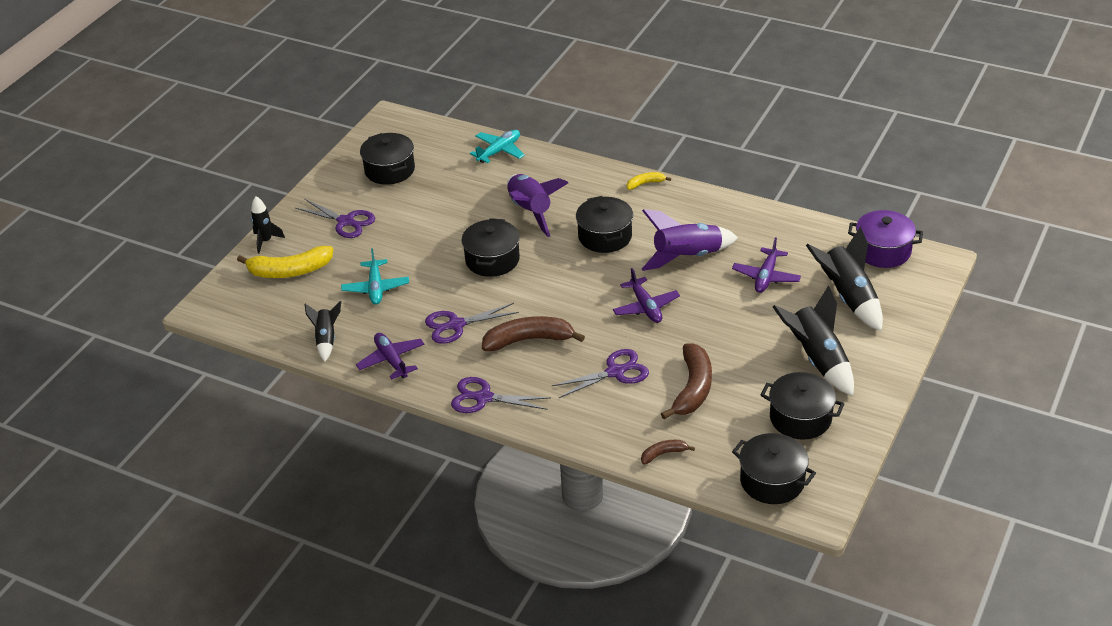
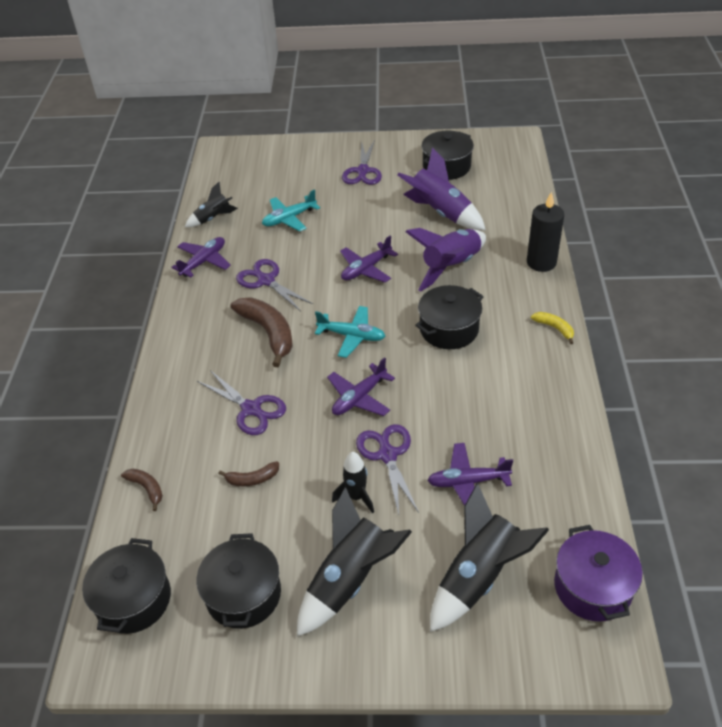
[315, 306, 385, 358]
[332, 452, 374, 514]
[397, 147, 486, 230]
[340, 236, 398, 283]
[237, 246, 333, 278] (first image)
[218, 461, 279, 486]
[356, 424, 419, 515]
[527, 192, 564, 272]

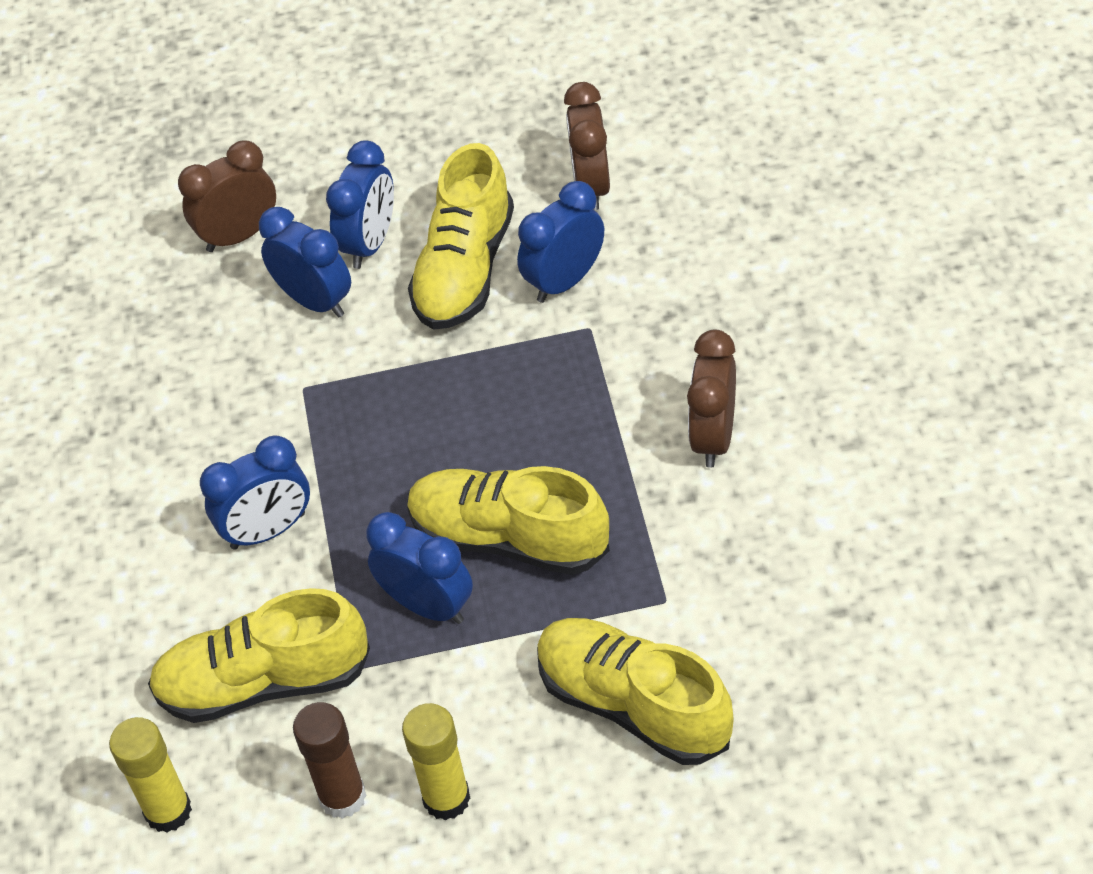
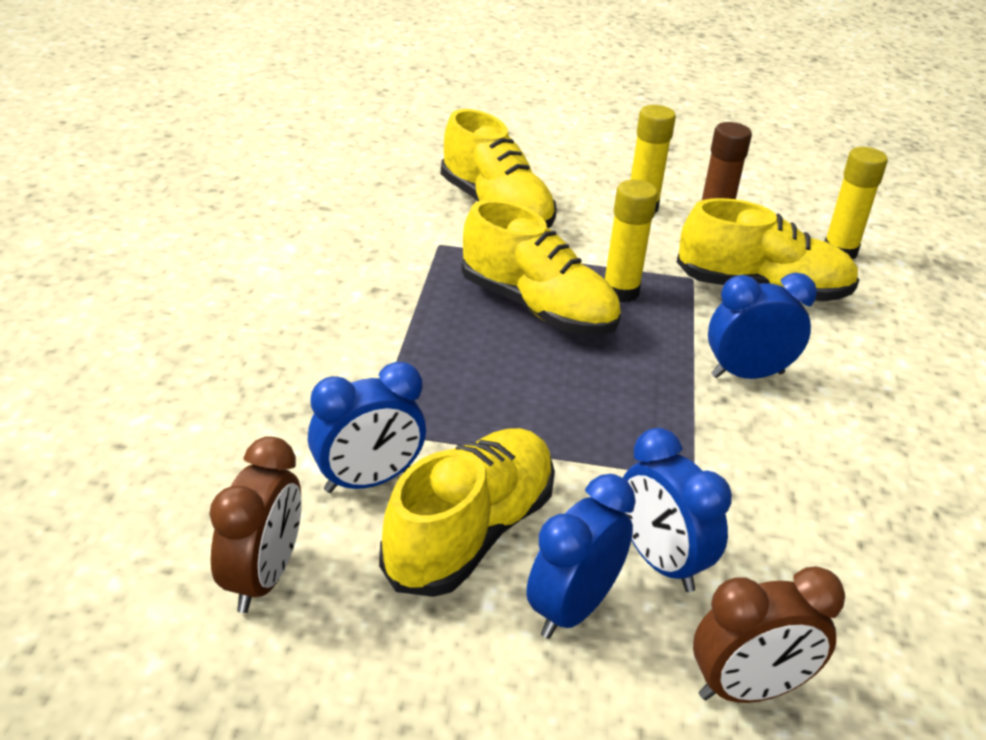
[687, 330, 736, 468] (first image)
[604, 180, 658, 302]

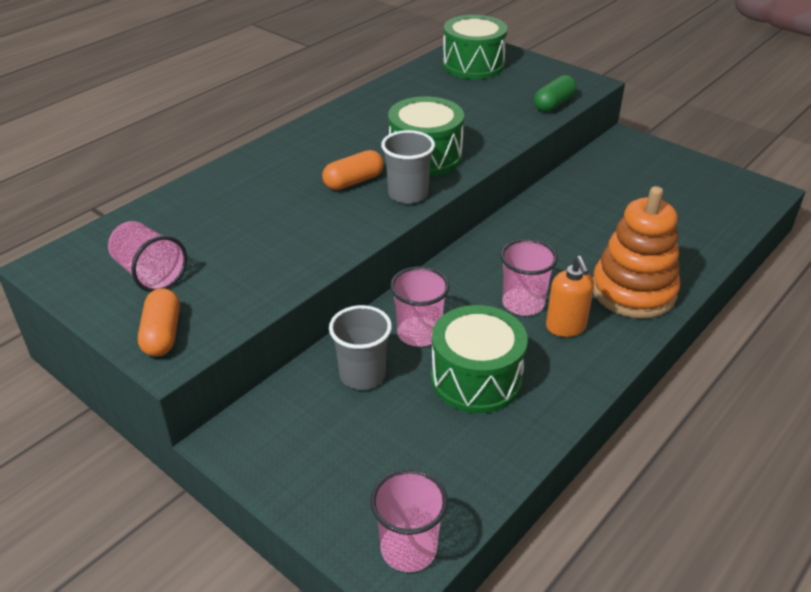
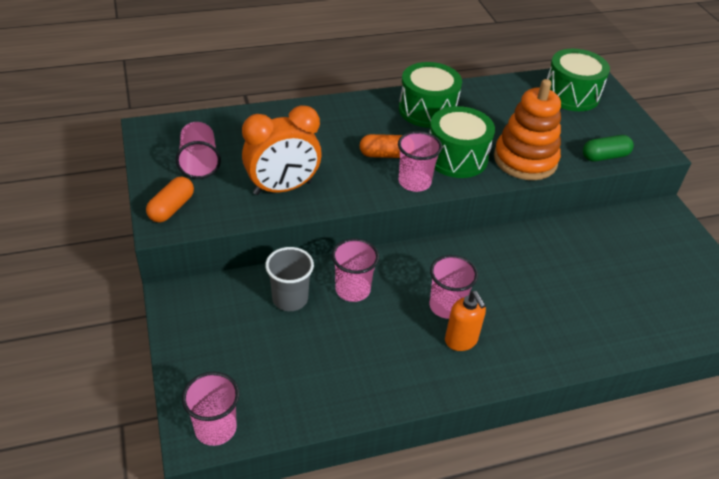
[398, 131, 442, 192]
[494, 79, 561, 180]
[445, 291, 486, 351]
[399, 62, 462, 128]
[242, 105, 322, 195]

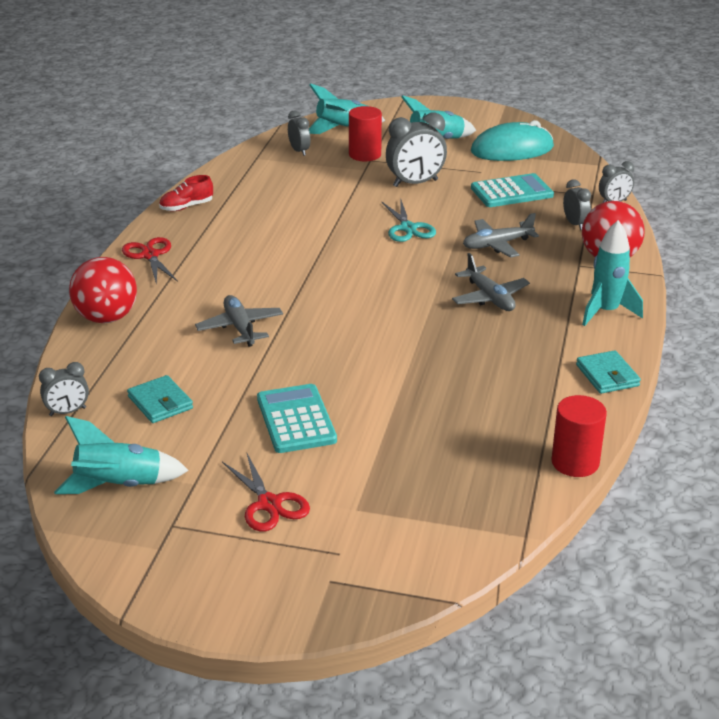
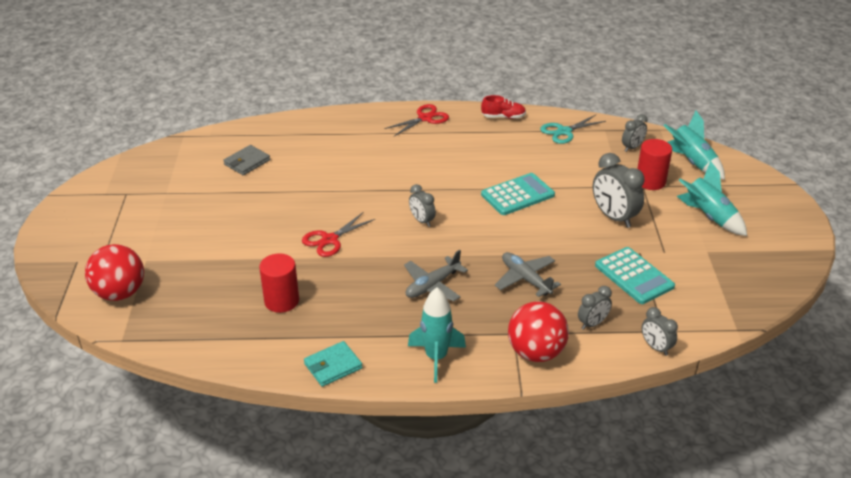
[471, 120, 554, 161] (first image)
[481, 95, 526, 119]
[540, 115, 606, 144]
[85, 244, 144, 301]
[195, 295, 283, 347] (first image)
[409, 184, 436, 227]
[223, 145, 270, 175]
[481, 173, 555, 215]
[259, 253, 299, 313]
[54, 416, 189, 494] (first image)
[302, 212, 375, 257]

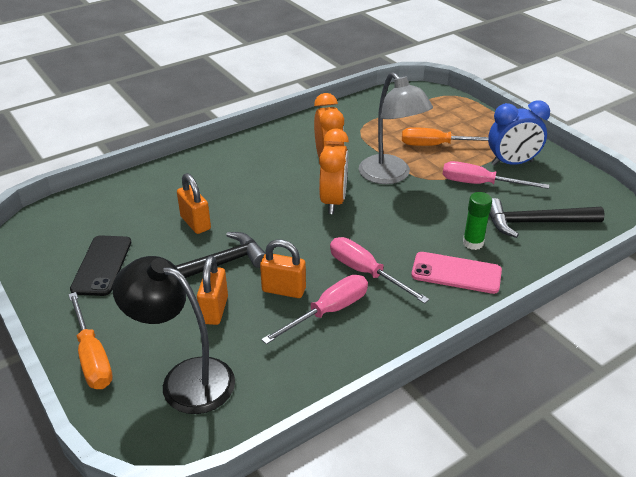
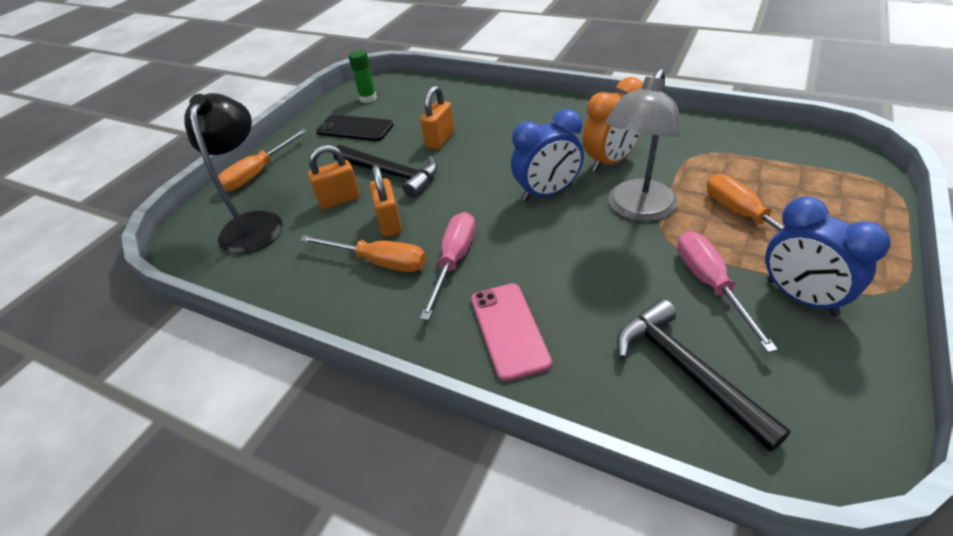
[511, 109, 584, 202]
[348, 50, 377, 103]
[316, 114, 393, 141]
[300, 235, 426, 272]

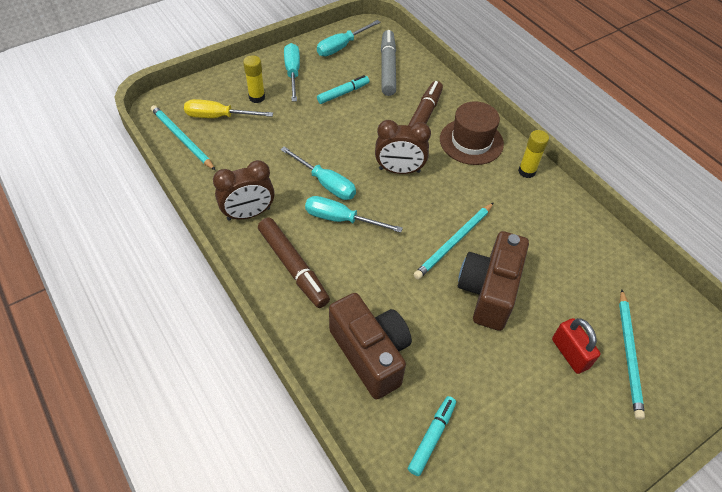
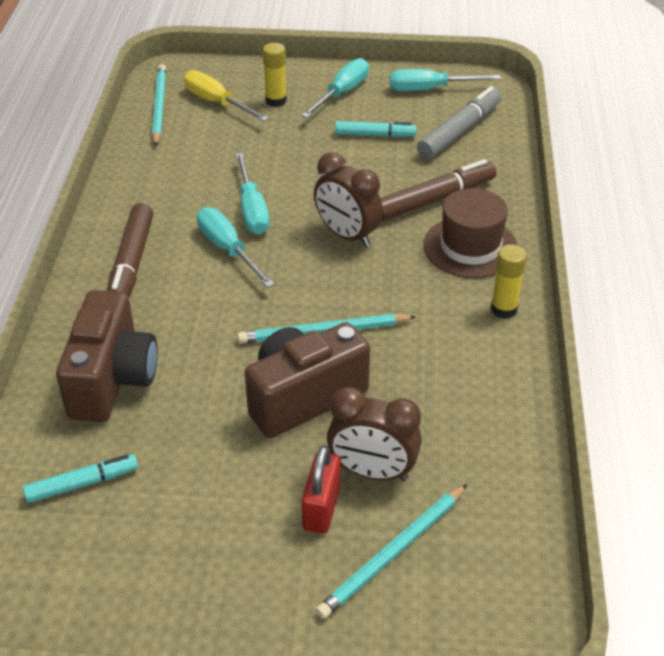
[327, 387, 422, 481]

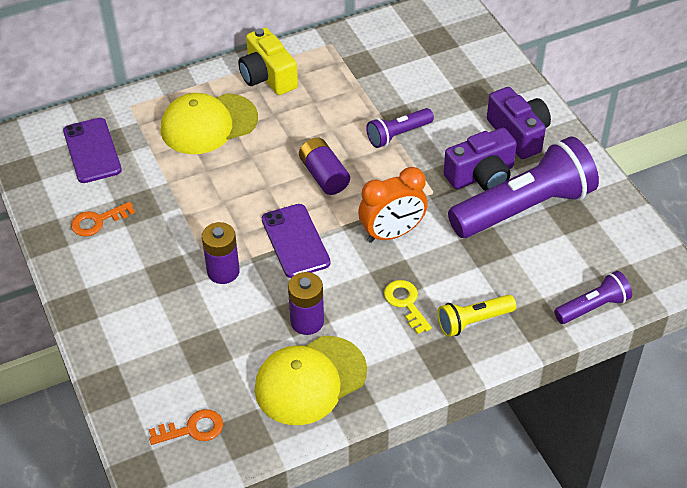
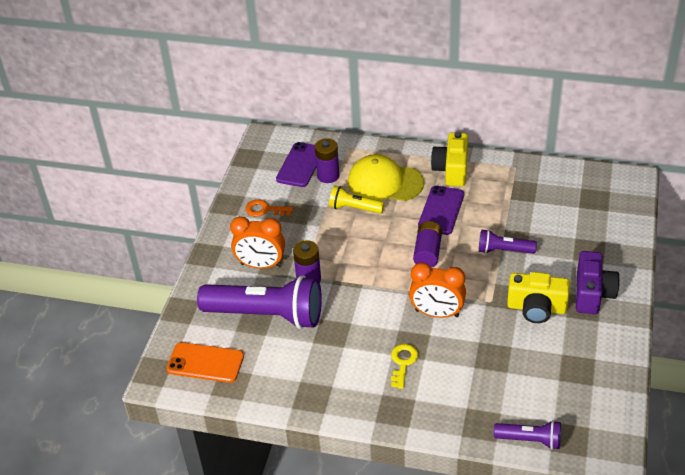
[507, 272, 570, 323]
[197, 275, 322, 329]
[418, 186, 464, 235]
[315, 138, 339, 183]
[329, 186, 384, 214]
[254, 336, 367, 425] (first image)
[166, 342, 244, 383]
[230, 216, 285, 269]

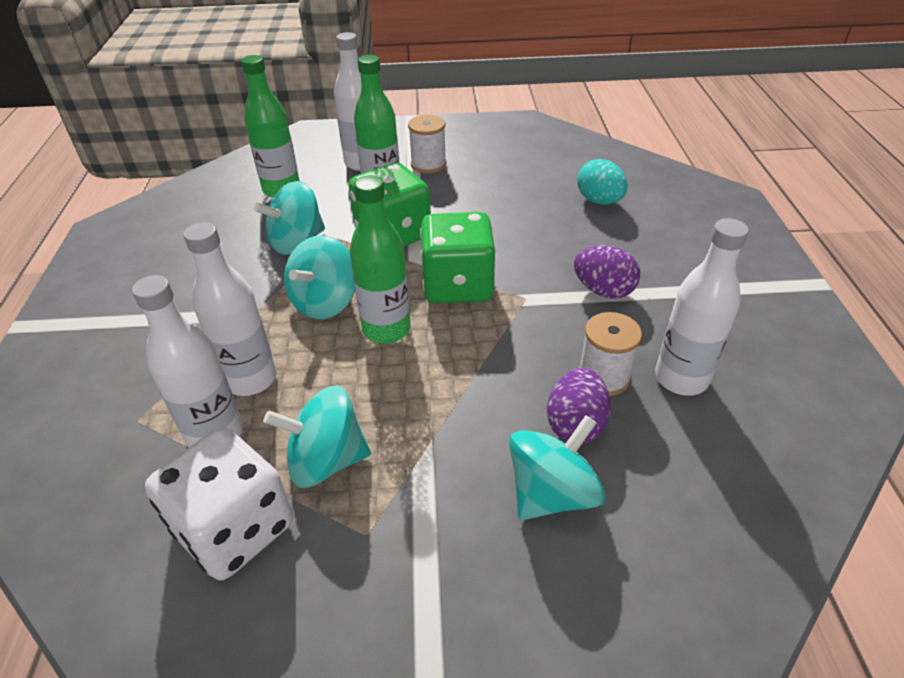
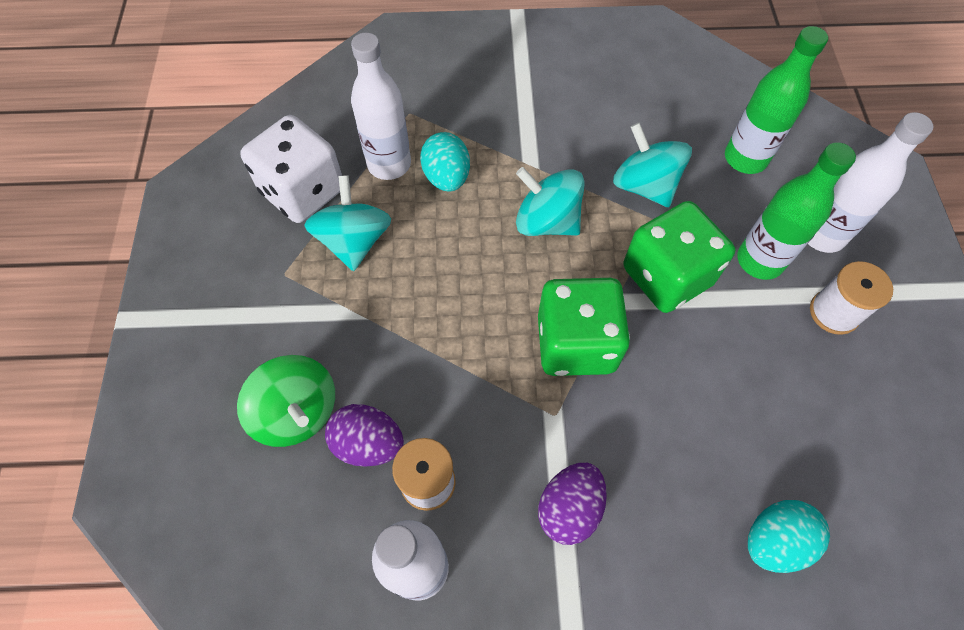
[349, 175, 411, 343] (first image)
[420, 132, 470, 192]
[237, 355, 335, 447]

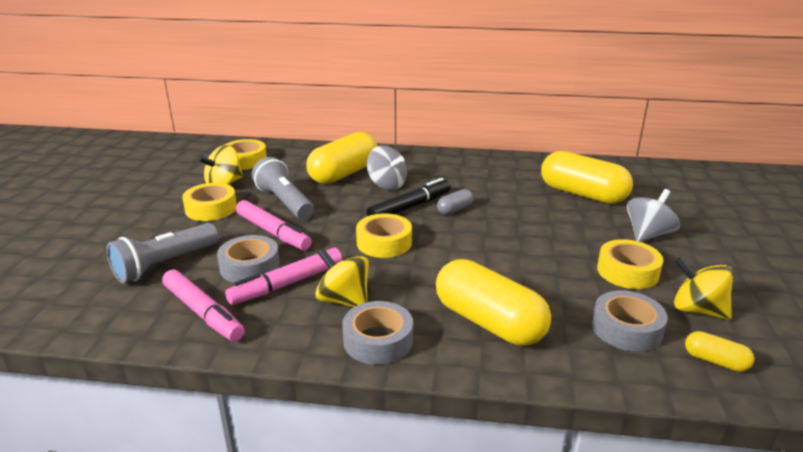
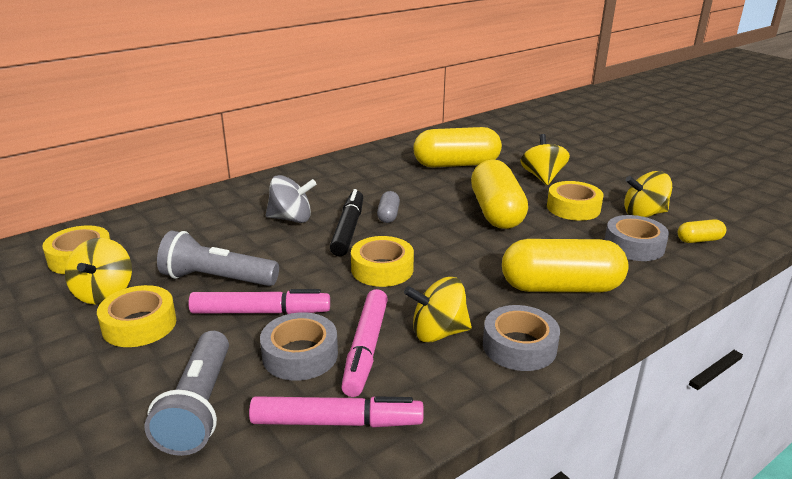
[471, 159, 528, 229]
[520, 134, 570, 185]

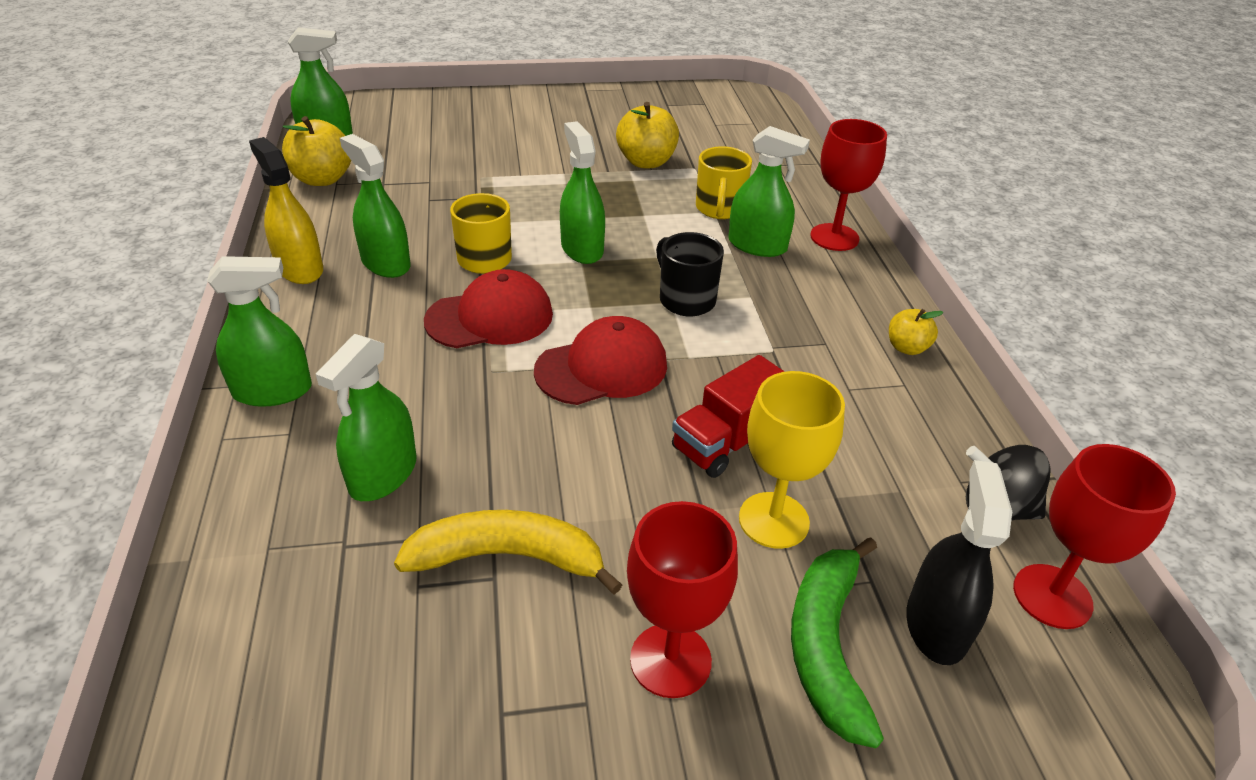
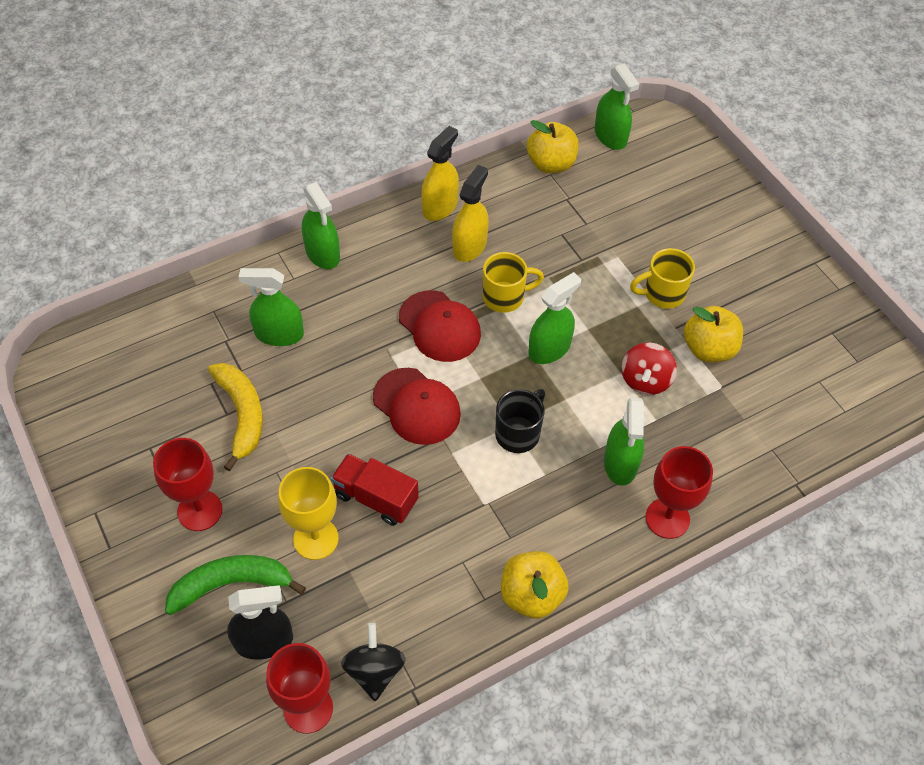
[452, 165, 489, 262]
[630, 248, 695, 309]
[501, 551, 569, 619]
[622, 343, 677, 395]

